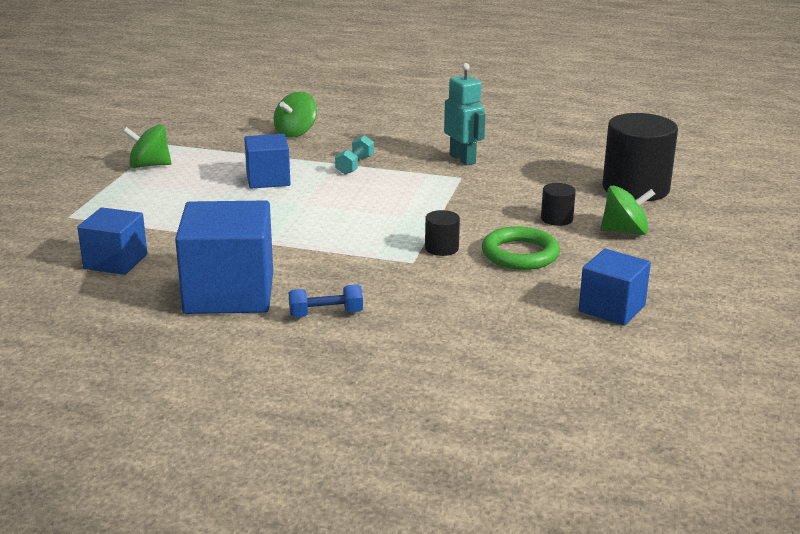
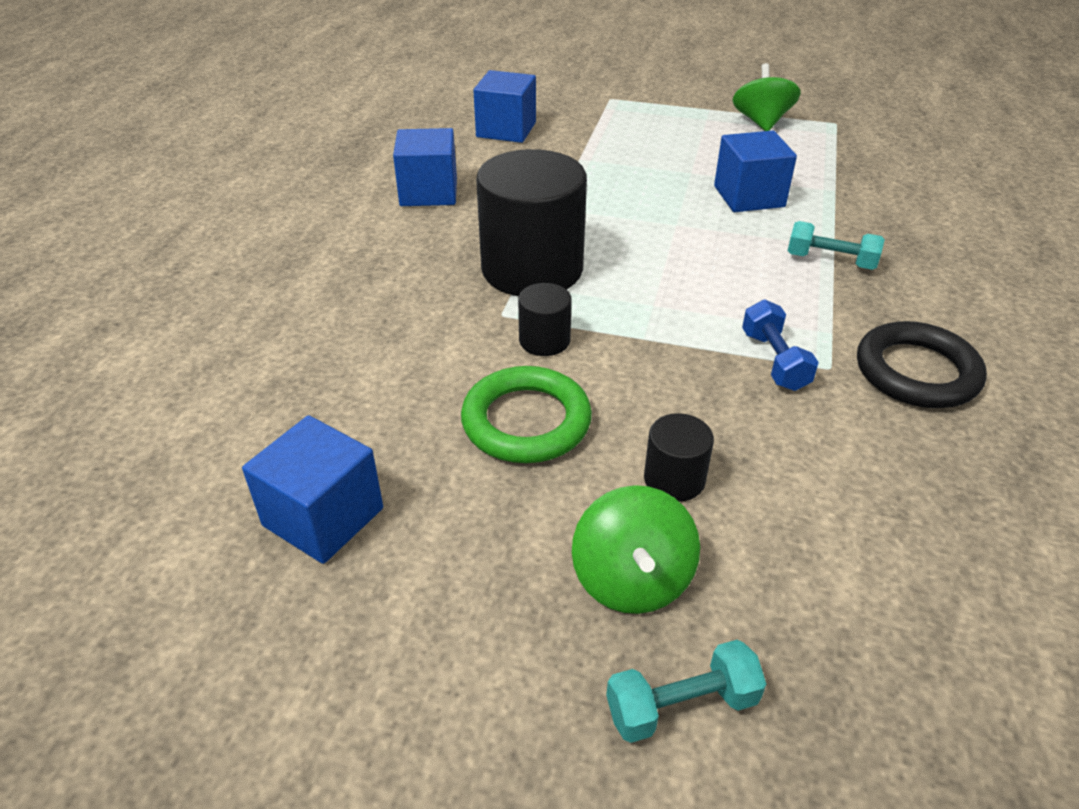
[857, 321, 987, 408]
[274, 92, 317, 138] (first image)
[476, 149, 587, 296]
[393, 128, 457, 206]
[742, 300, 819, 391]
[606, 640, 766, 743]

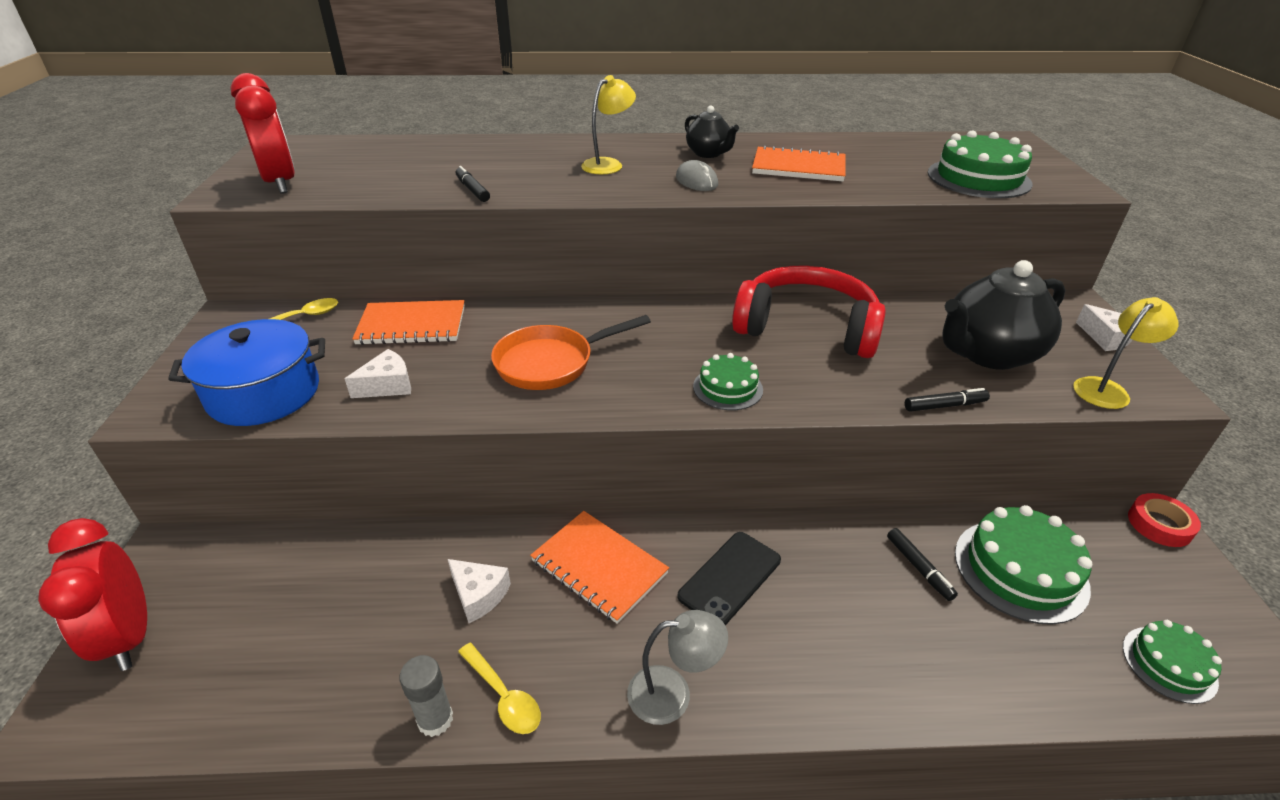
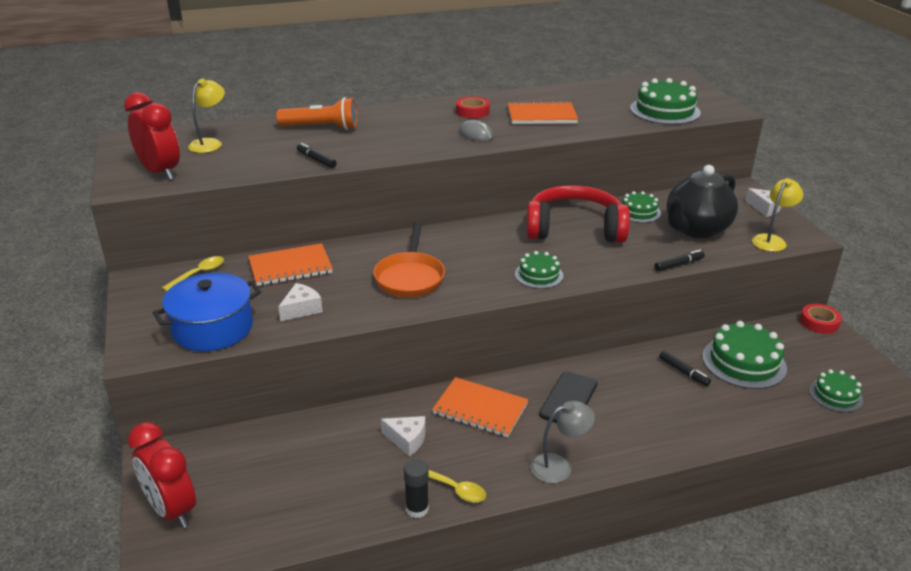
[188, 79, 225, 153]
[456, 96, 490, 119]
[373, 222, 445, 297]
[404, 459, 429, 518]
[276, 97, 357, 130]
[622, 191, 661, 223]

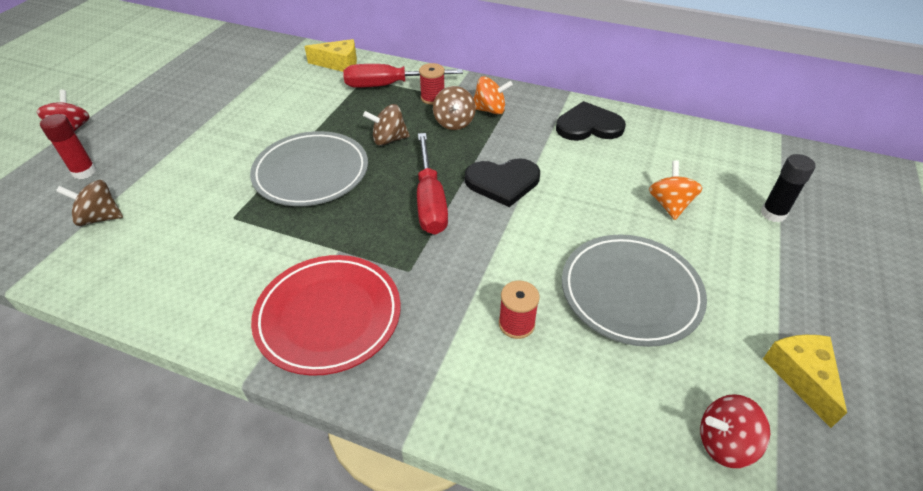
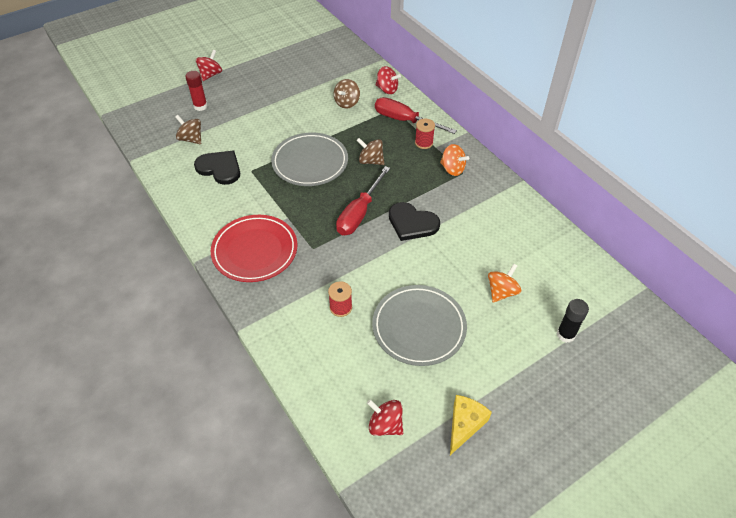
[375, 66, 401, 94]
[334, 79, 360, 109]
[194, 150, 240, 185]

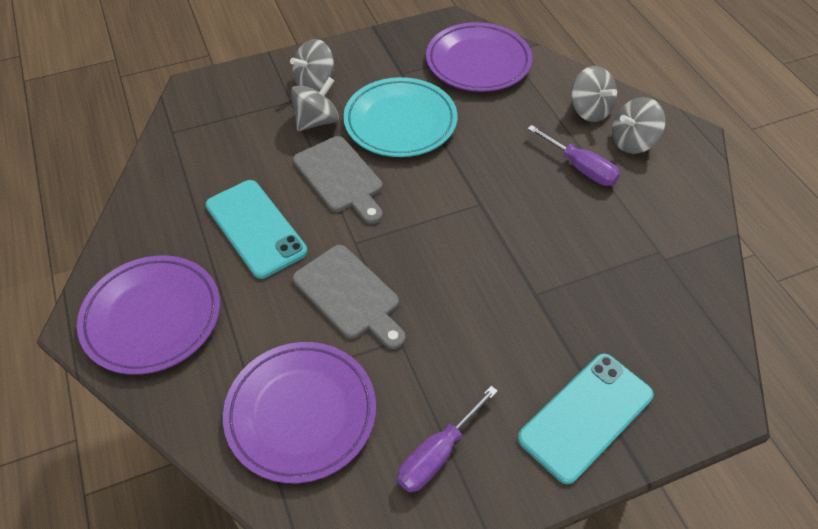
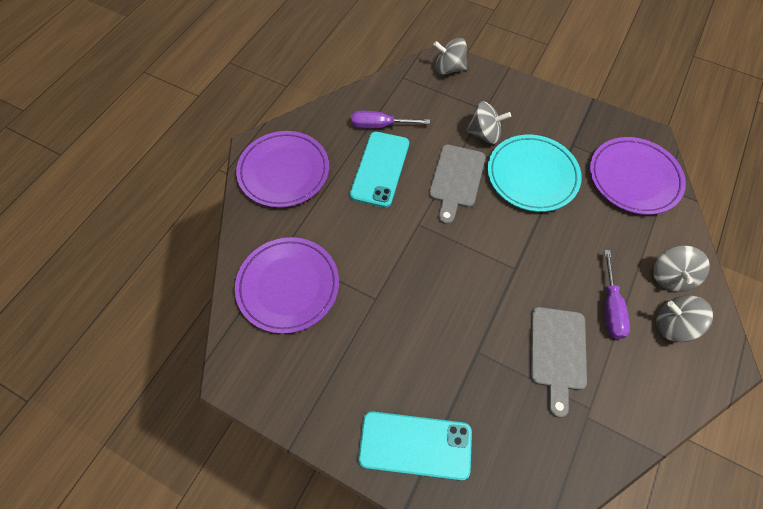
[433, 38, 467, 75]
[530, 307, 587, 418]
[351, 111, 430, 129]

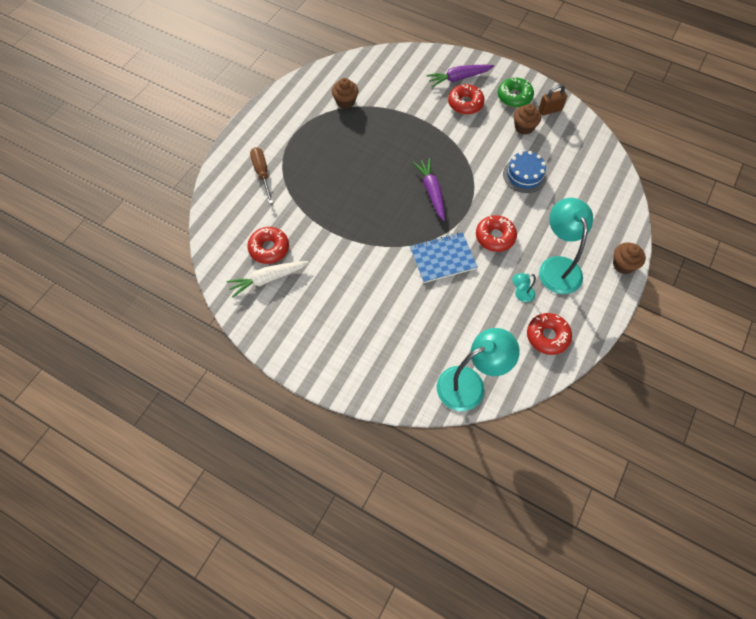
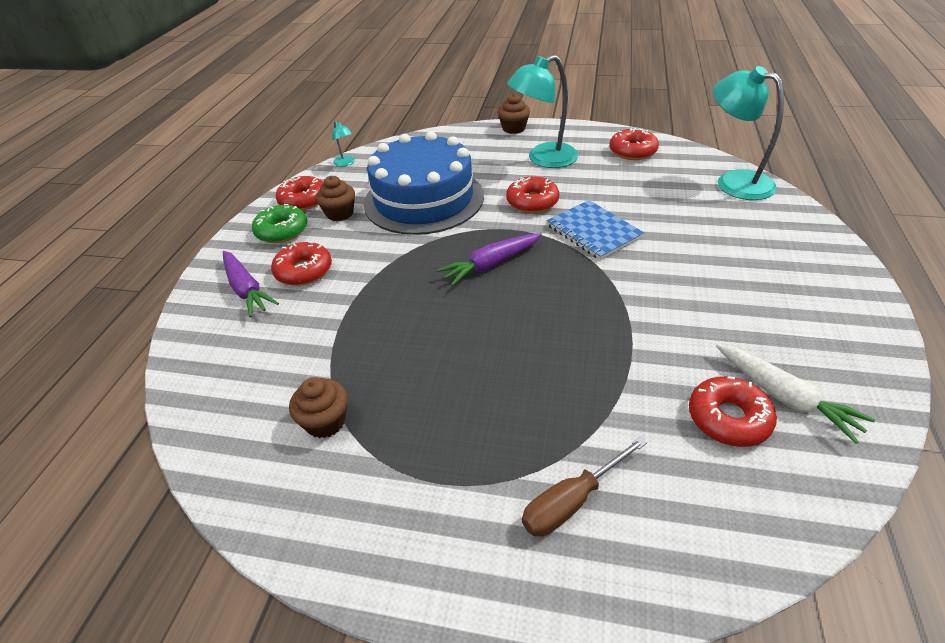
[276, 176, 324, 211]
[364, 131, 484, 235]
[332, 121, 355, 167]

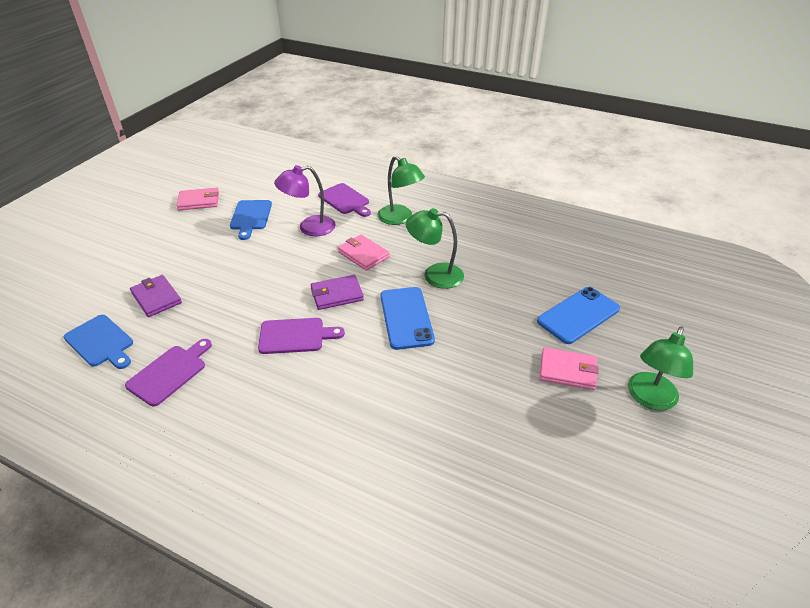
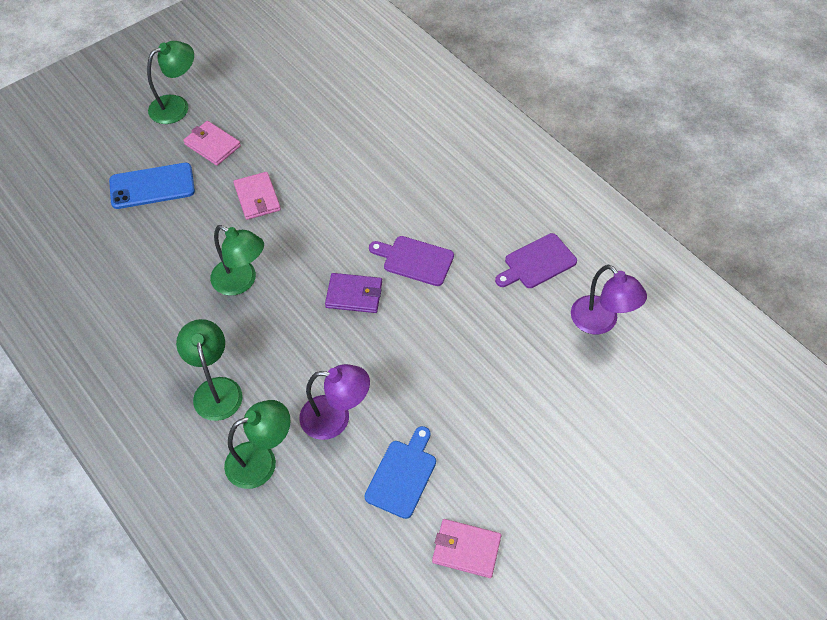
[224, 400, 291, 489]
[233, 172, 281, 220]
[130, 275, 182, 317] (first image)
[380, 287, 435, 350] (first image)
[571, 265, 647, 334]

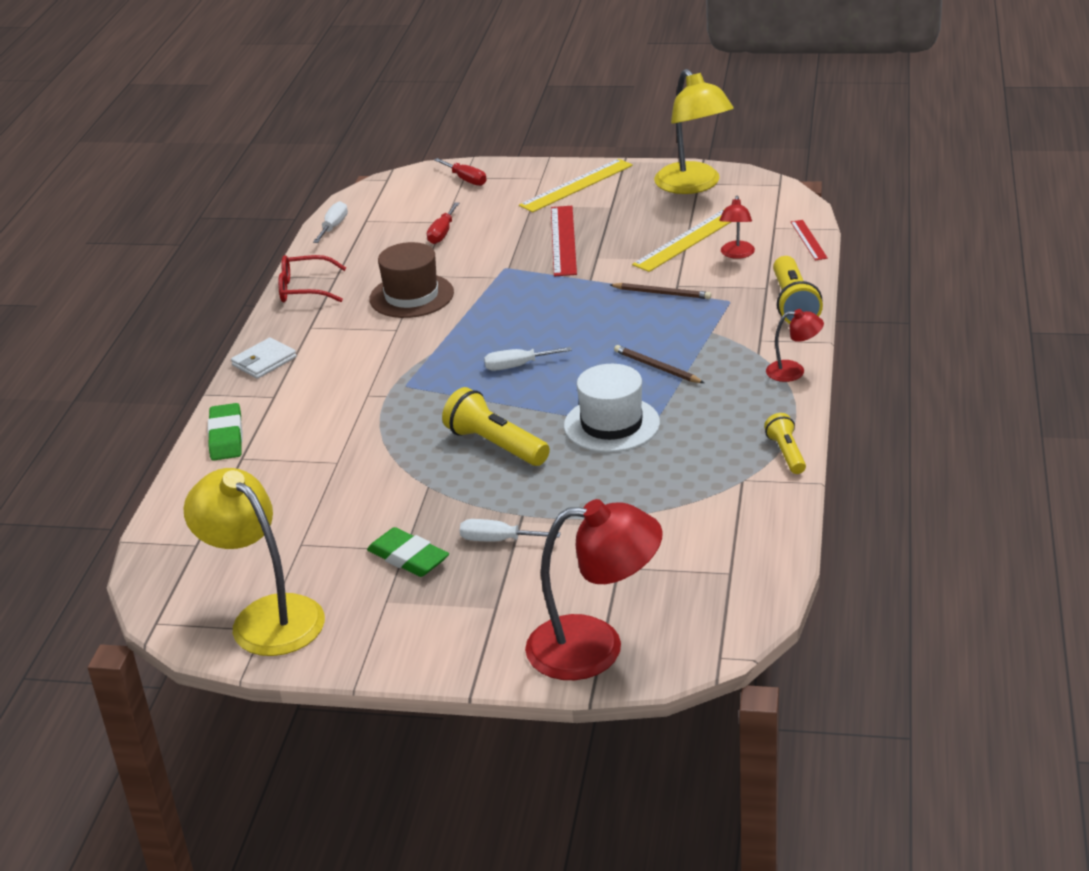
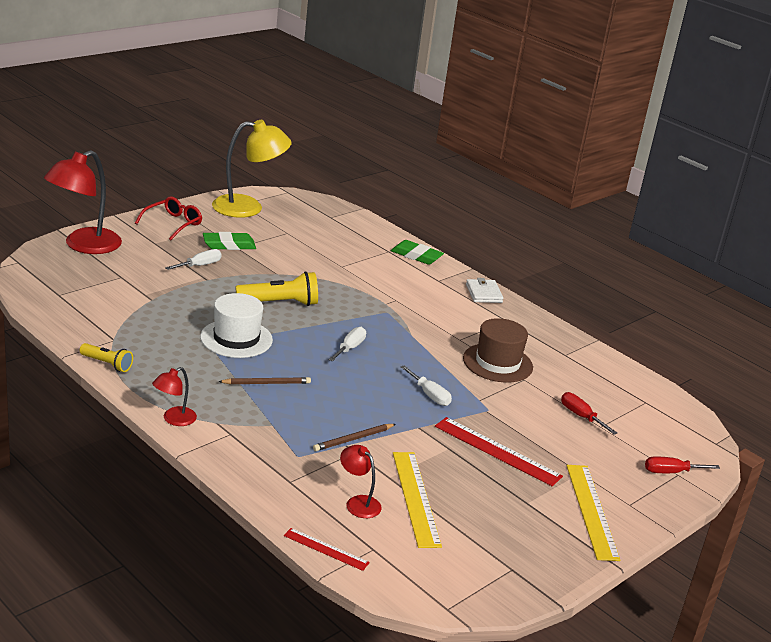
[654, 69, 734, 194] (first image)
[401, 366, 452, 406]
[135, 196, 202, 240]
[773, 256, 823, 324] (first image)

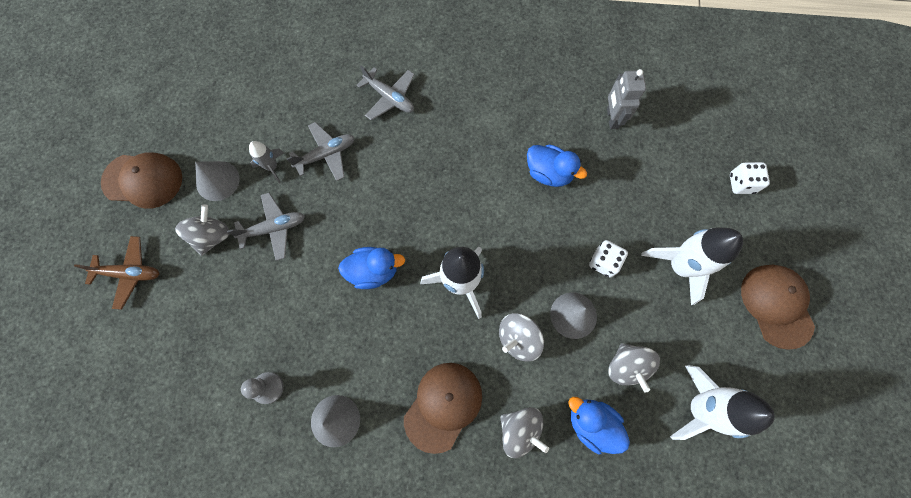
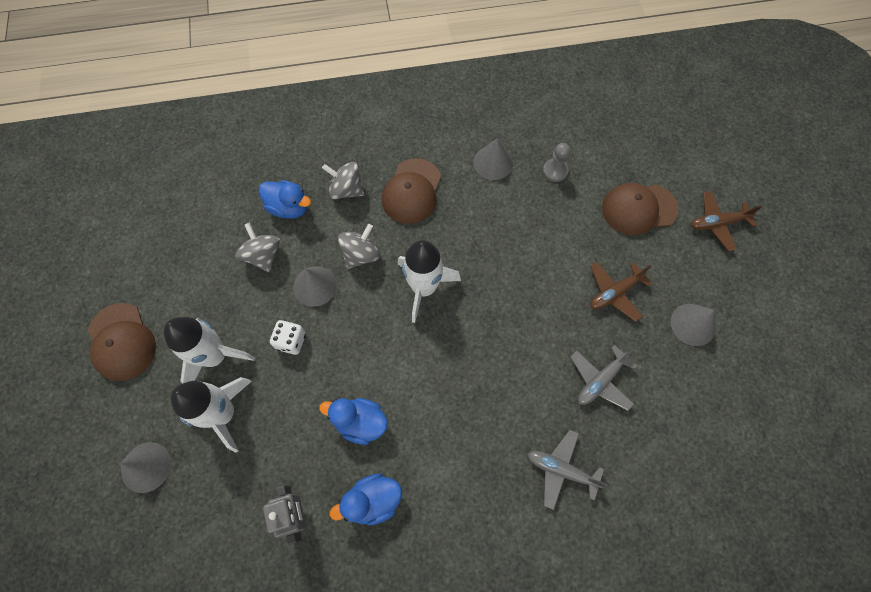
[249, 141, 284, 183] (first image)
[602, 183, 678, 235]
[120, 442, 171, 493]
[590, 262, 652, 322]
[175, 204, 229, 256] (first image)
[330, 473, 402, 525]
[171, 377, 252, 453]

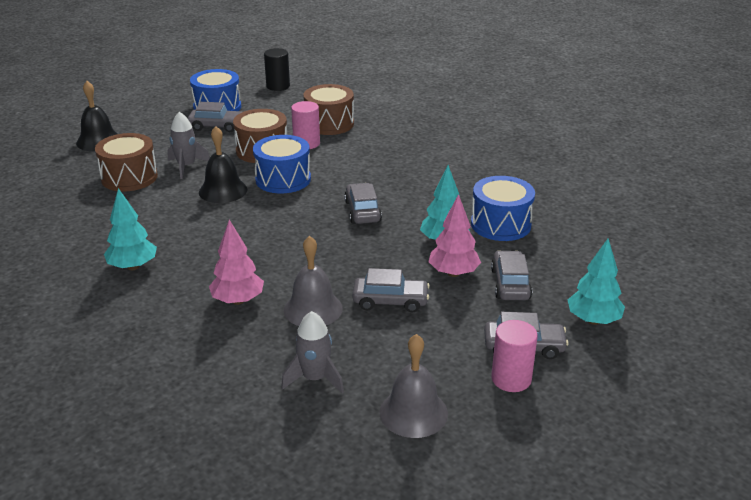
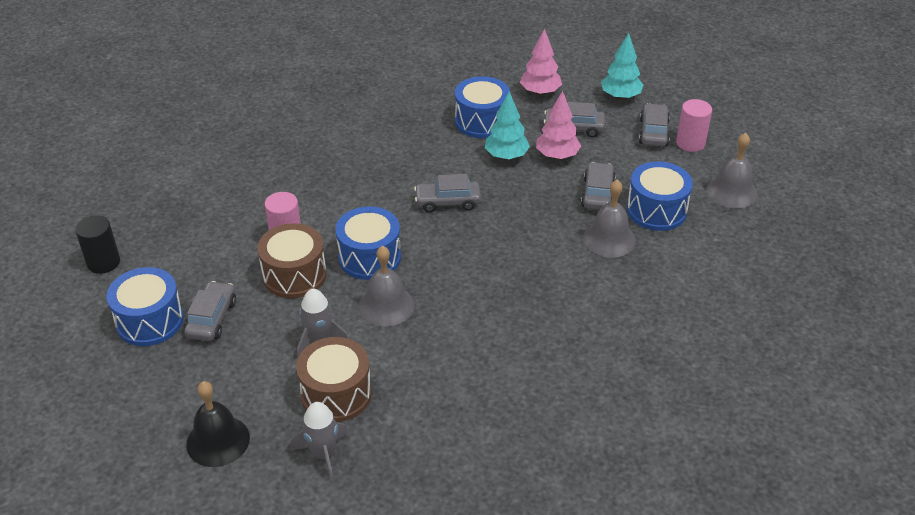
[303, 84, 354, 135] (first image)
[359, 246, 414, 327]
[104, 188, 157, 270] (first image)
[520, 28, 562, 95]
[290, 402, 348, 482]
[627, 161, 693, 231]

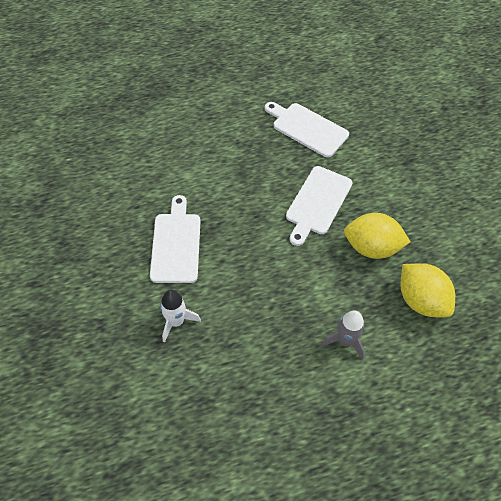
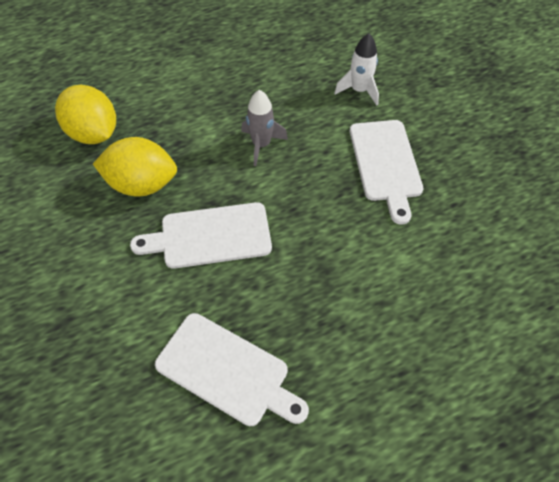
[130, 202, 272, 269]
[241, 90, 288, 166]

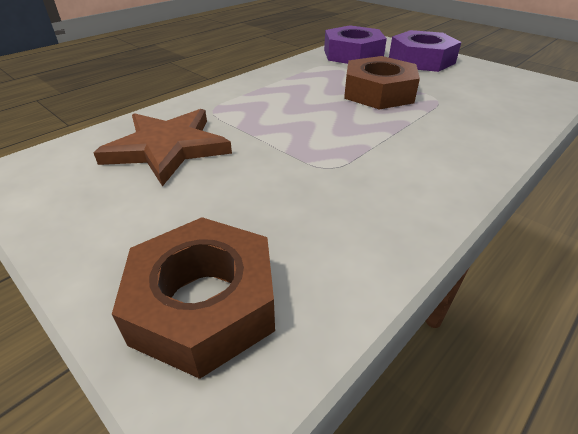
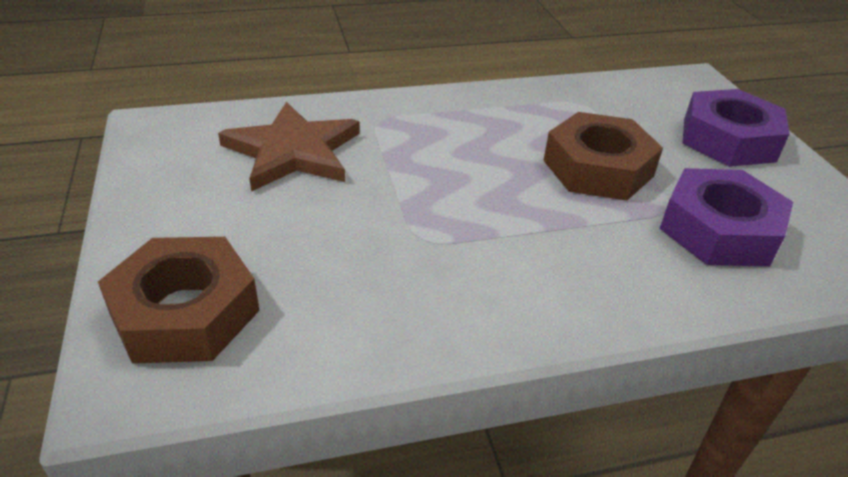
[659, 168, 793, 267]

